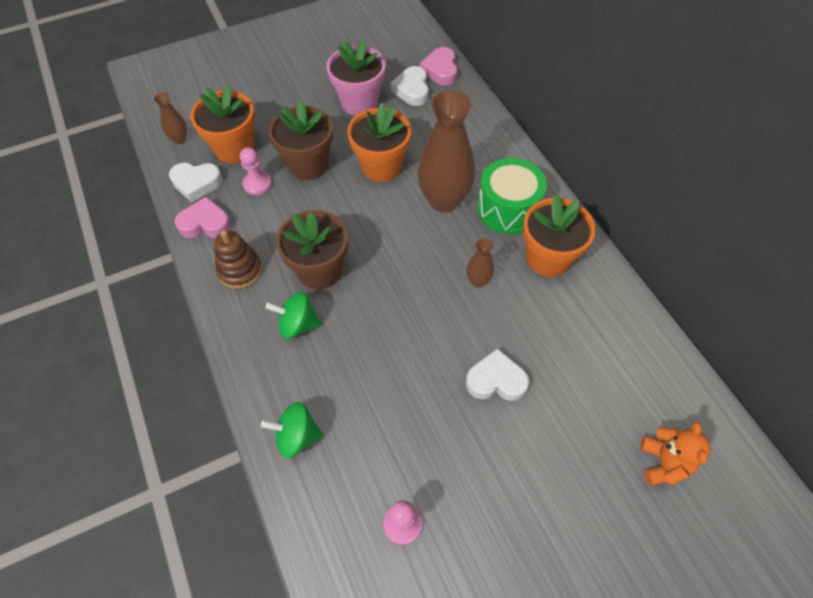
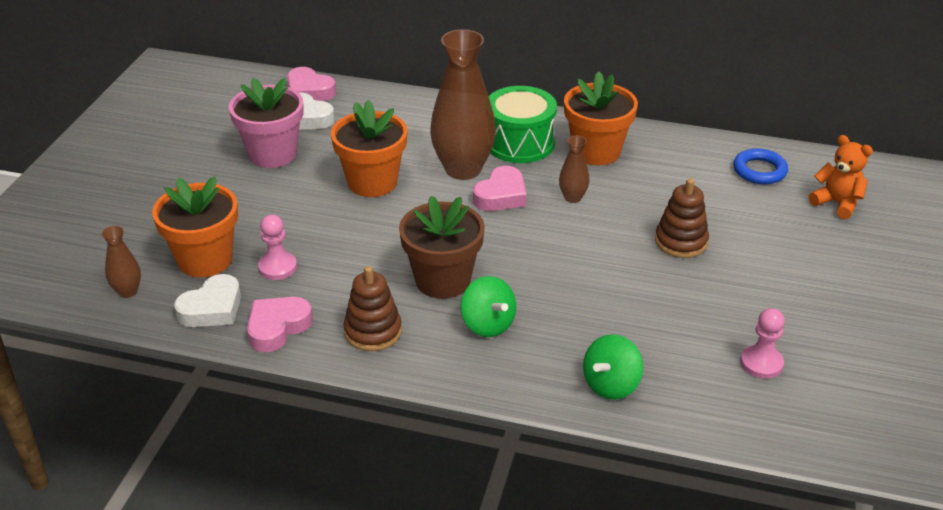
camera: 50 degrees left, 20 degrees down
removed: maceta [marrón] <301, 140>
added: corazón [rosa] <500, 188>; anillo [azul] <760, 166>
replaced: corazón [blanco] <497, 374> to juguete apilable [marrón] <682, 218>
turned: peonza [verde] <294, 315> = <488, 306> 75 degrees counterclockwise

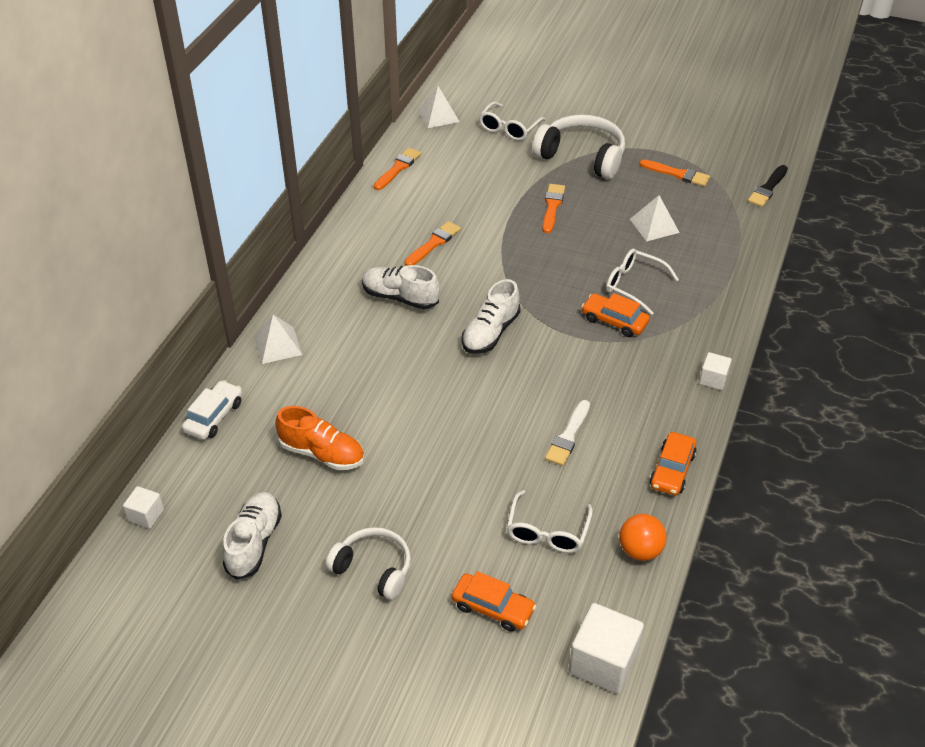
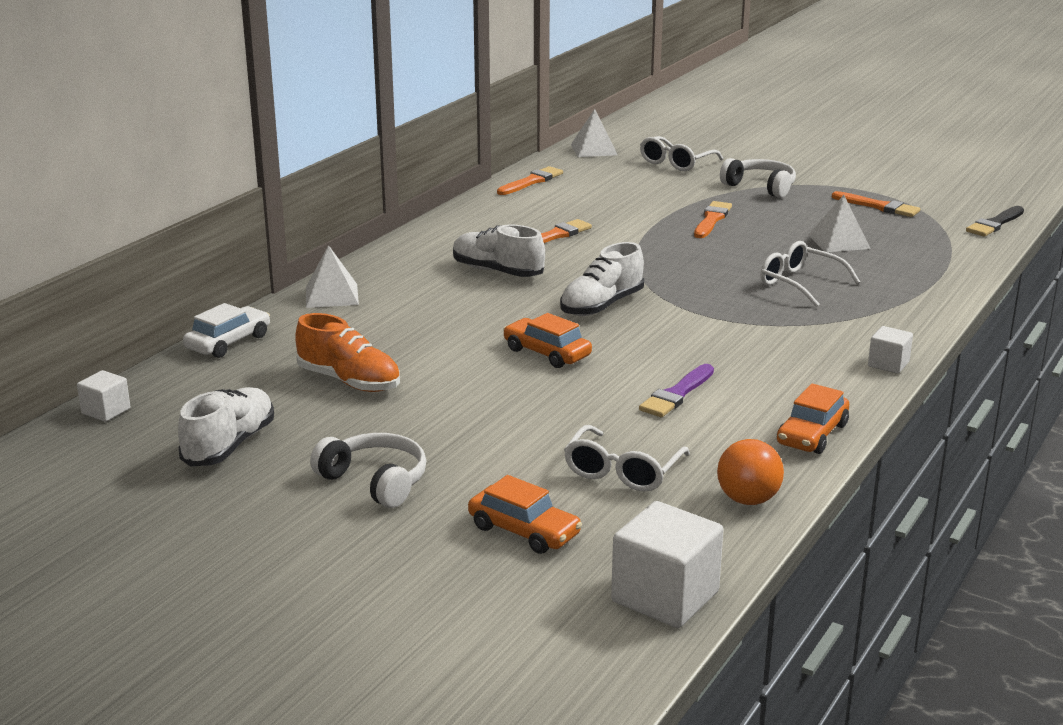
camera: 10 degrees right, 20 degrees down
moved: coche [naranja] <615, 315> to <547, 340>
recoloured: pincel [blanco] <567, 433> to pincel [morado] <676, 390>
resized: auriculares [blanco] <578, 146> = <758, 178> x0.65

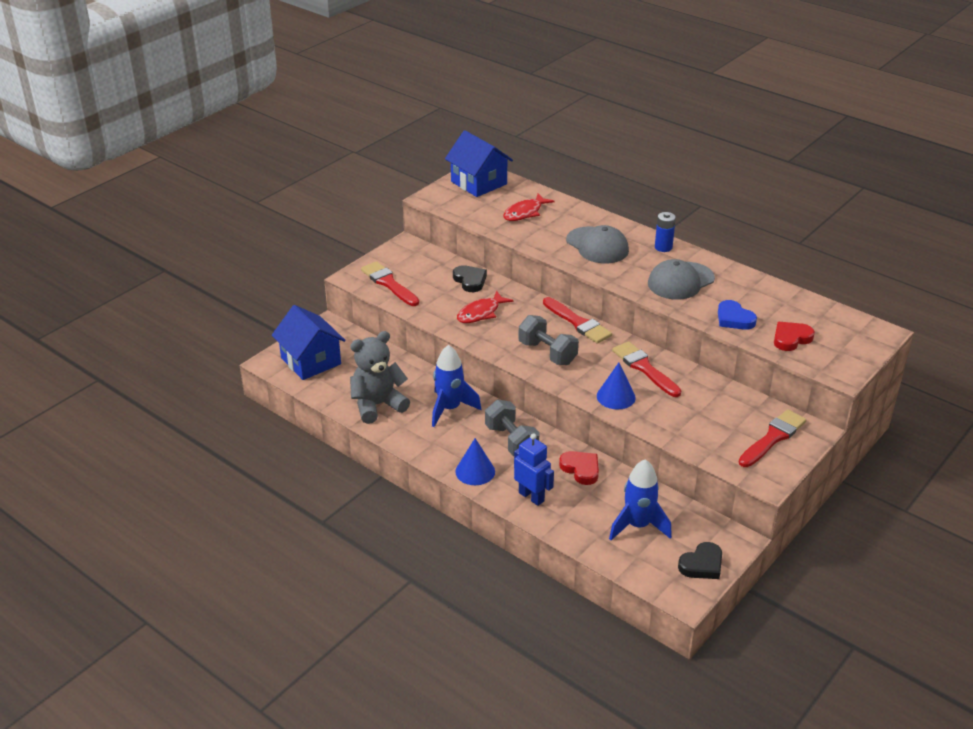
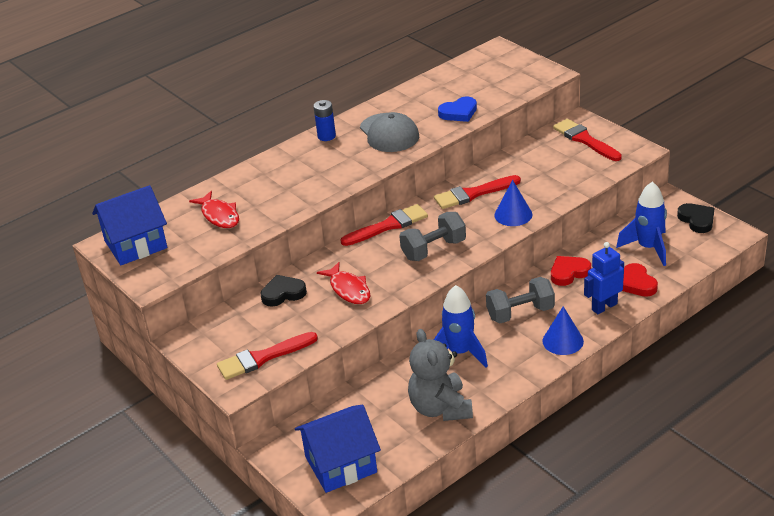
camera: 75 degrees left, 0 degrees up
removed: gorra [gris] <597, 244>
moved: corazón [rojo] <794, 336> to <640, 280>

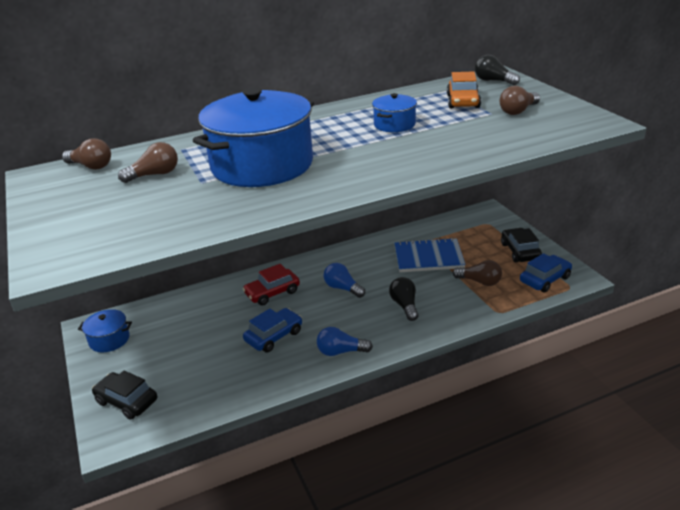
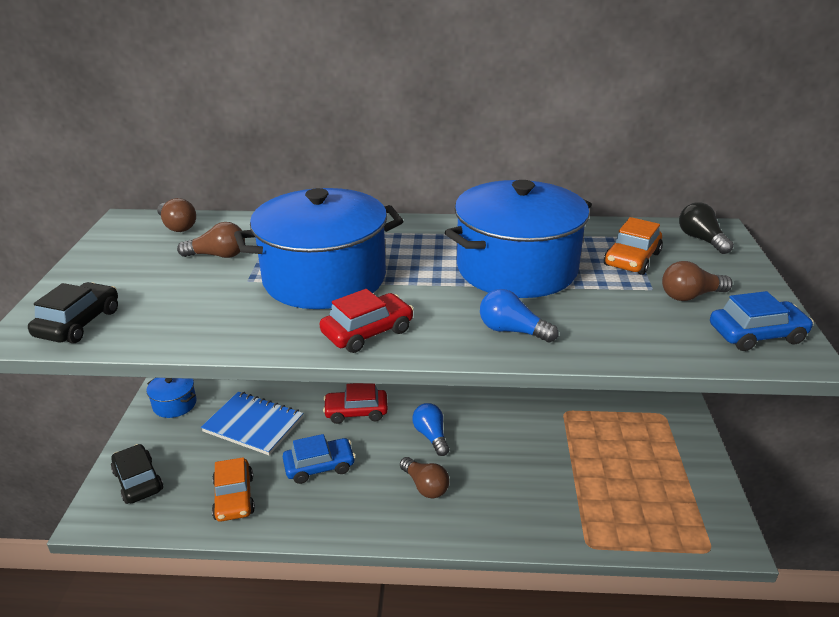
camera: 25 degrees right, 0 degrees up
removed: bombilla [negro] <403, 299>
added: coche [naranja] <233, 489>; coche [rojo] <366, 321>
moved: bombilla [azul] <345, 341> to <519, 315>; cuaderno [azul] <430, 254> to <252, 423>; bombilla [marrón] <477, 273> to <425, 477>; coche [negro] <521, 245> to <73, 312>; coche [azul] <546, 273> to <762, 321>
resized: olla [azul] <394, 112> = <518, 239> x2.23

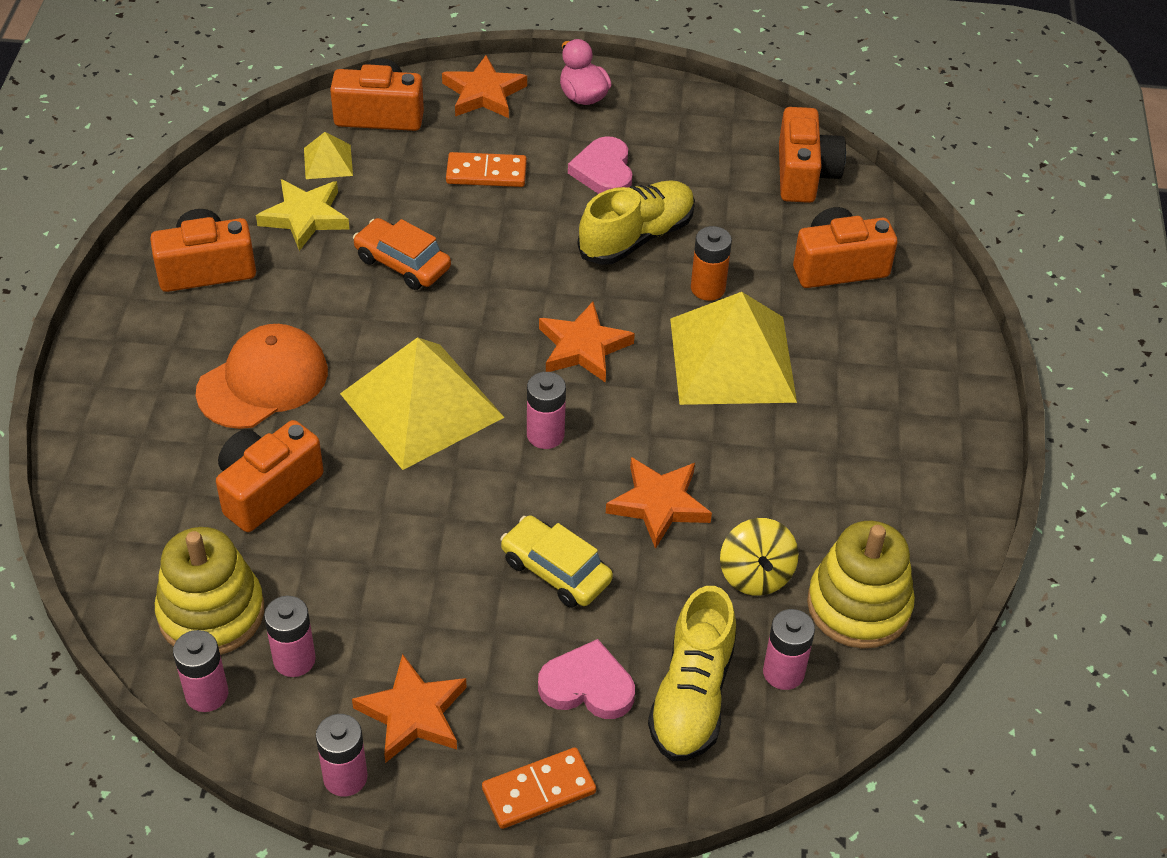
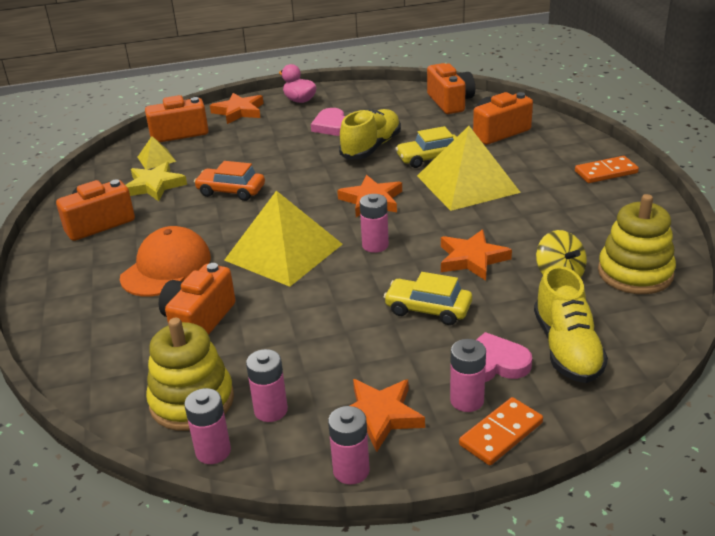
camera: 15 degrees left, 15 degrees down
moved: ficha de dominó [naranja] <486, 169> to <607, 169>; pila [rosa] <789, 649> to <468, 375>
replaced: pila [naranja] <711, 263> to coche [amarillo] <426, 147>

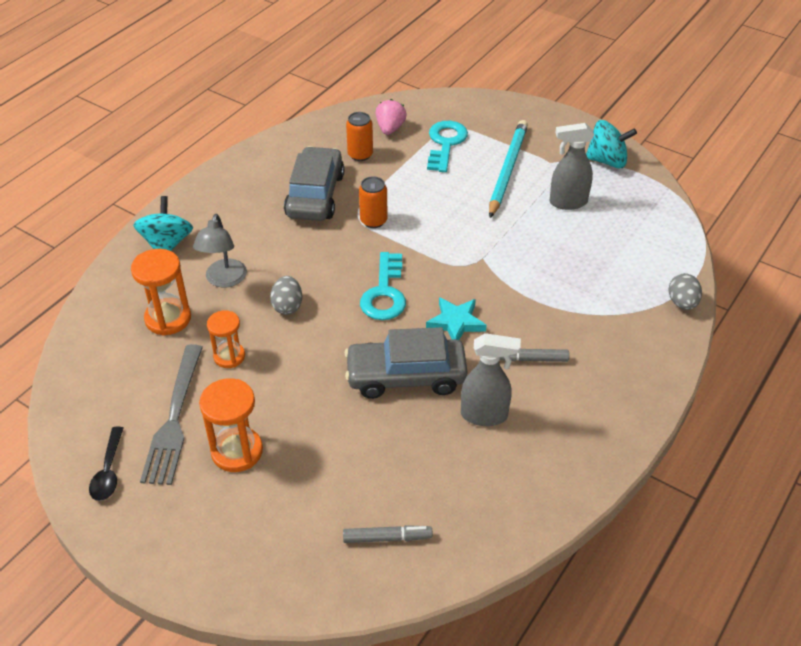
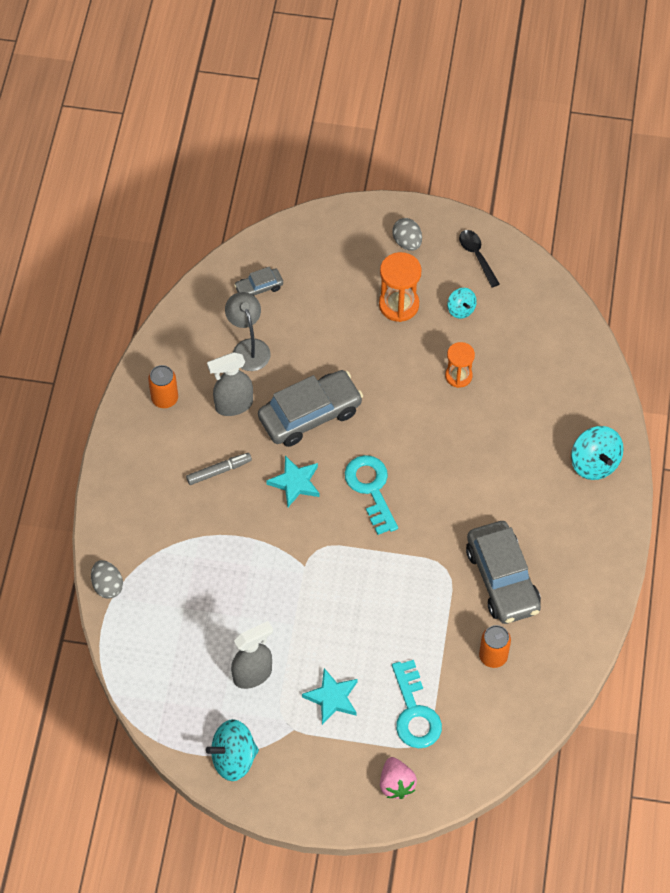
camera: 155 degrees right, 15 degrees up
removed: reloj de arena [naranja] <161, 292>
moved: lámpara [gris] <220, 251> to <248, 331>; huevo [gris] <286, 295> to <407, 234>; lata [naranja] <373, 202> to <163, 386>; fresa [rosa] <391, 117> to <398, 778>
replaced: tenedor [gris] <171, 414> to peonza [turquesa] <462, 303>; rotulador [gris] <388, 534> to coche [gris] <258, 281>; lápiz [turquesa] <508, 169> to estrella [turquesa] <329, 696>

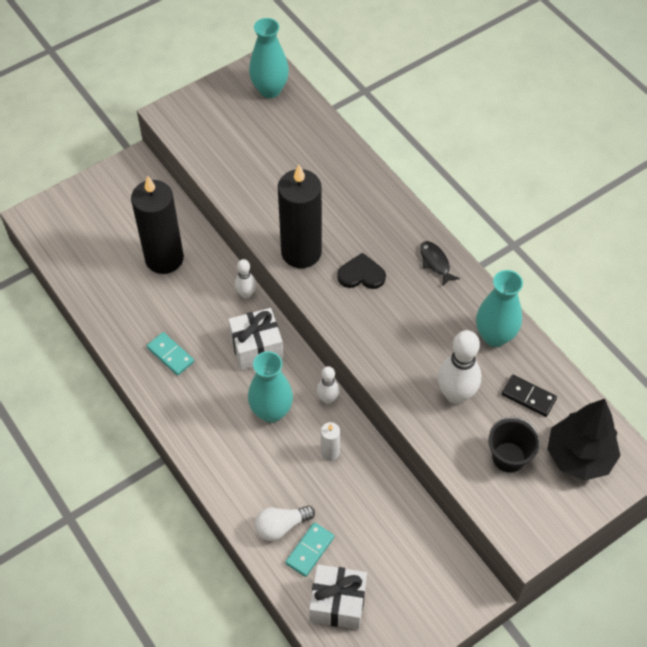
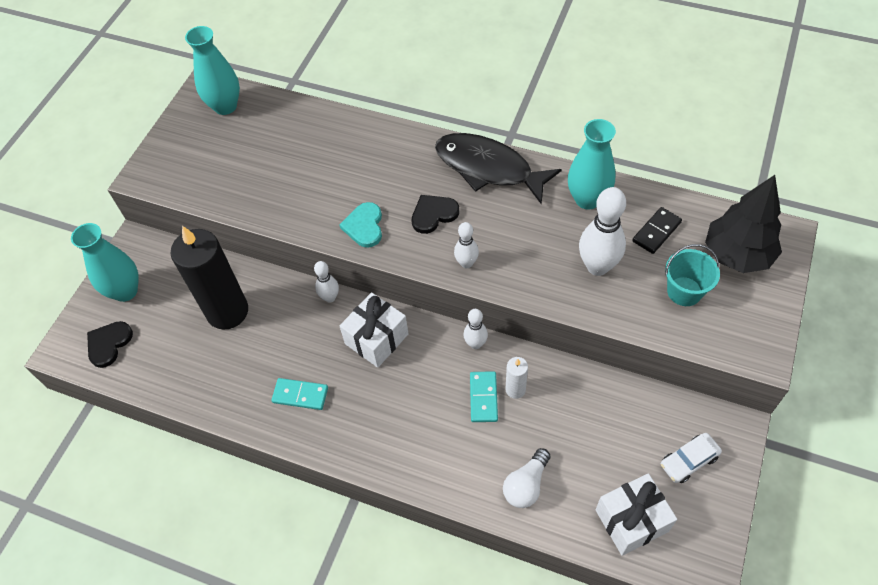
camera: 30 degrees left, 0 degrees up
added: corazón [negro] <110, 344>; bolo [blanco] <466, 245>; coche [blanco] <691, 458>
moved: florero [turquesa] <270, 387> to <105, 262>; ficha de dominó [turquesa] <309, 549> to <484, 396>
replaced: vela [negro] <300, 216> to corazón [turquesa] <360, 225>
recoloured: balde [negro] <514, 445> to balde [turquesa] <692, 275>
turned: ficha de dominó [negro] <529, 396> = <657, 230> 45 degrees counterclockwise
resized: pez [negro] <440, 264> = <498, 168> x2.25

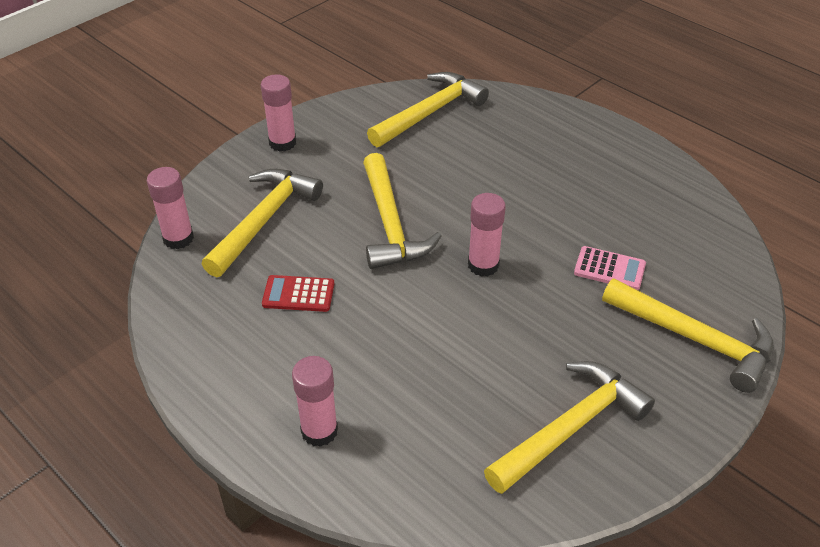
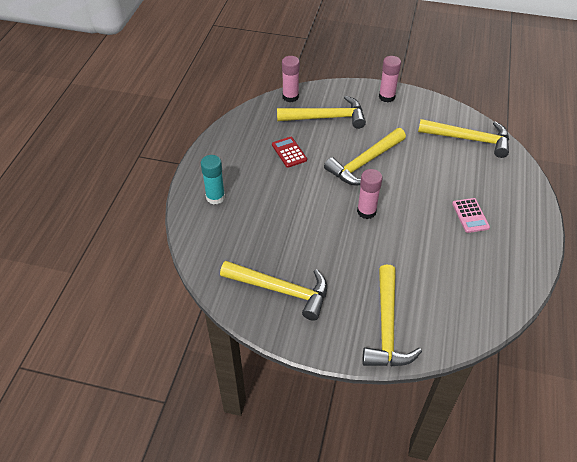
camera: 60 degrees right, 5 degrees up
moved: calculadora [rosa] <610, 268> to <471, 215>
recoloured: barra de pegamento [rosa] <315, 401> to barra de pegamento [turquesa] <213, 180>

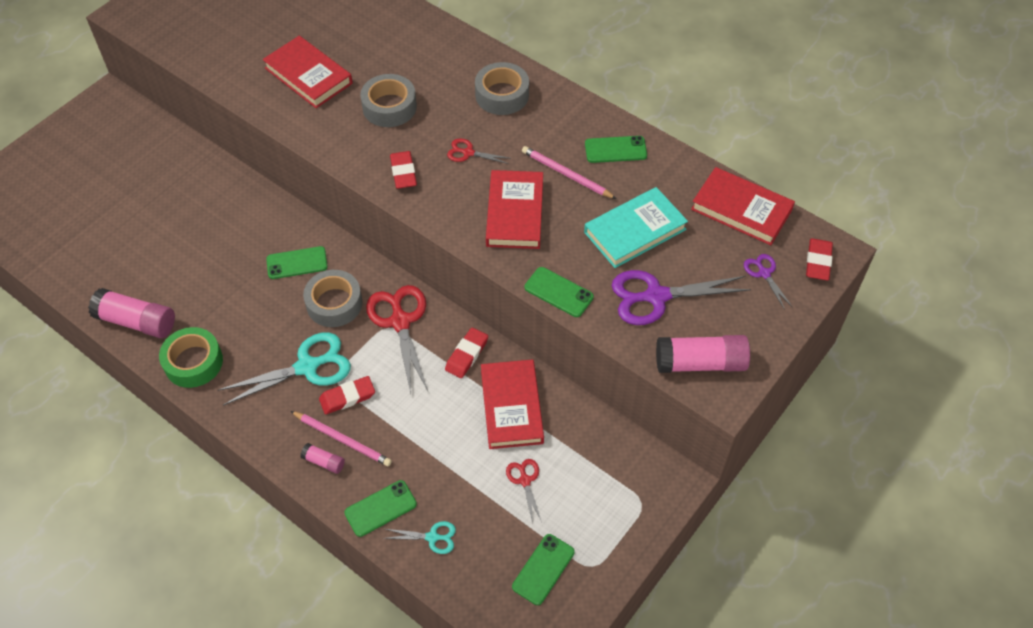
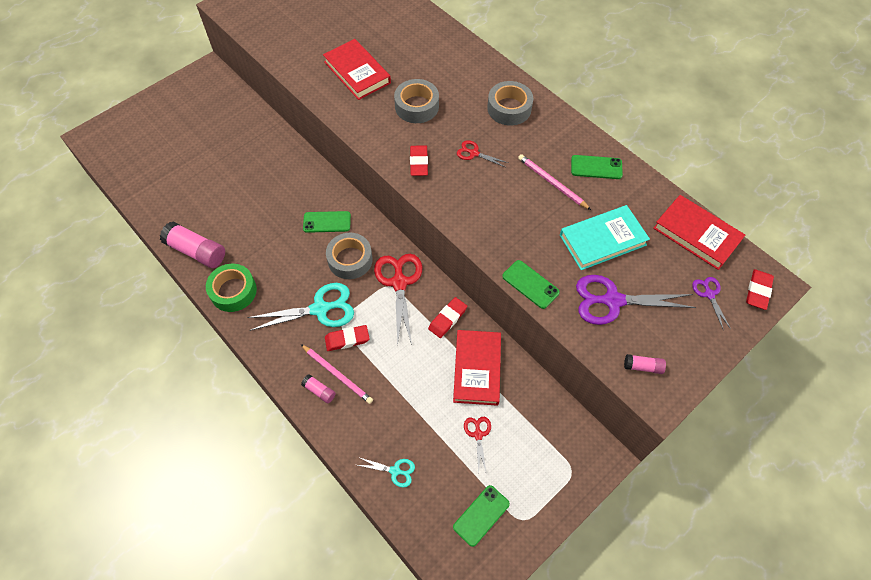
camera: 10 degrees right, 5 degrees up
removed: móvil [verde] <380, 508>; libro [rojo] <514, 209>
resized: barra de pegamento [rosa] <703, 354> = <645, 364> x0.49

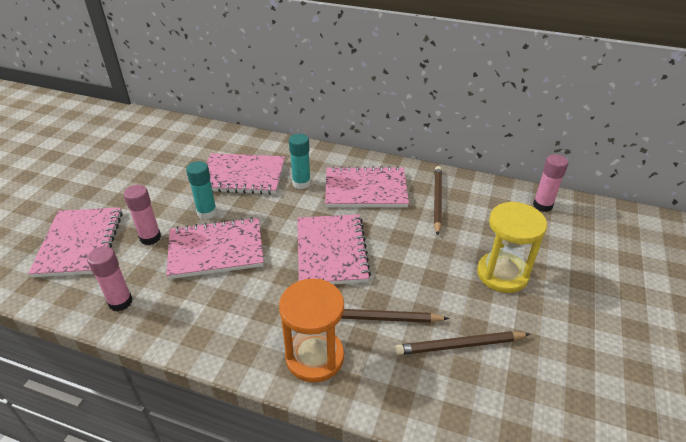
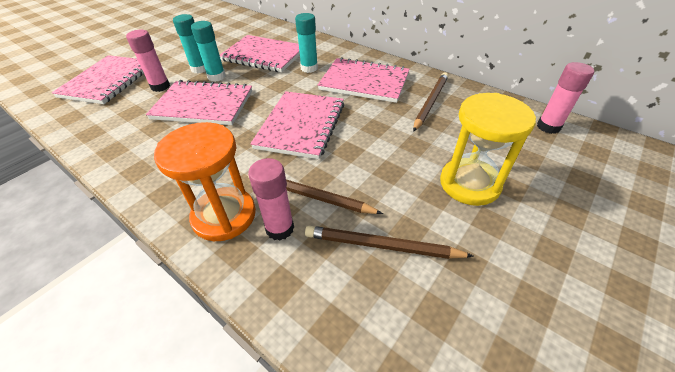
camera: 20 degrees right, 5 degrees up
added: barra de pegamento [turquesa] <189, 44>
moved: barra de pegamento [rosa] <110, 279> to <271, 199>

